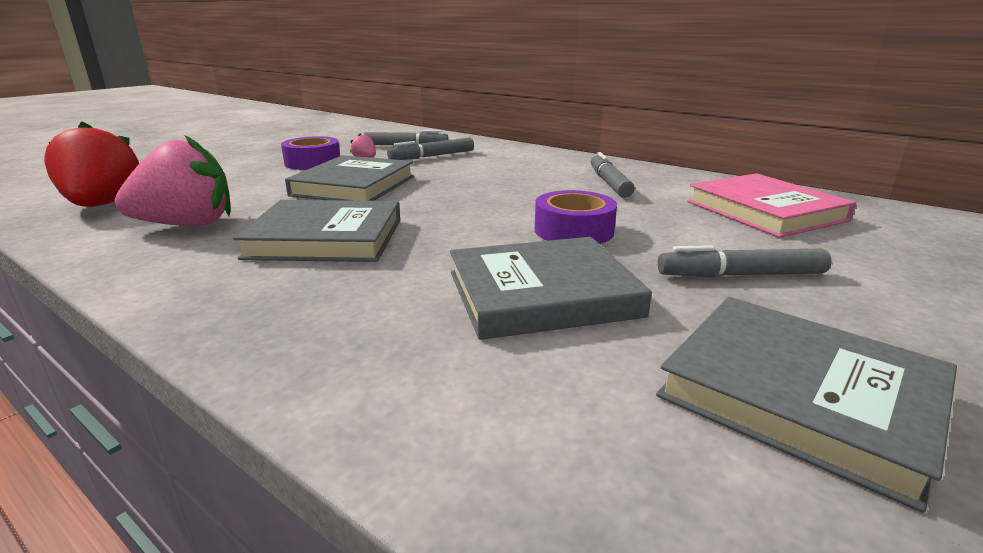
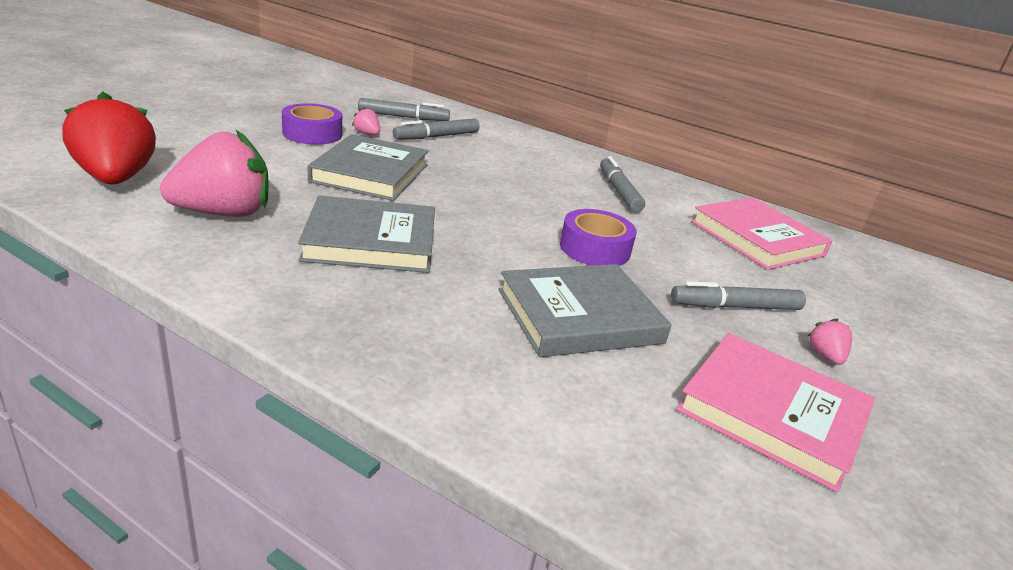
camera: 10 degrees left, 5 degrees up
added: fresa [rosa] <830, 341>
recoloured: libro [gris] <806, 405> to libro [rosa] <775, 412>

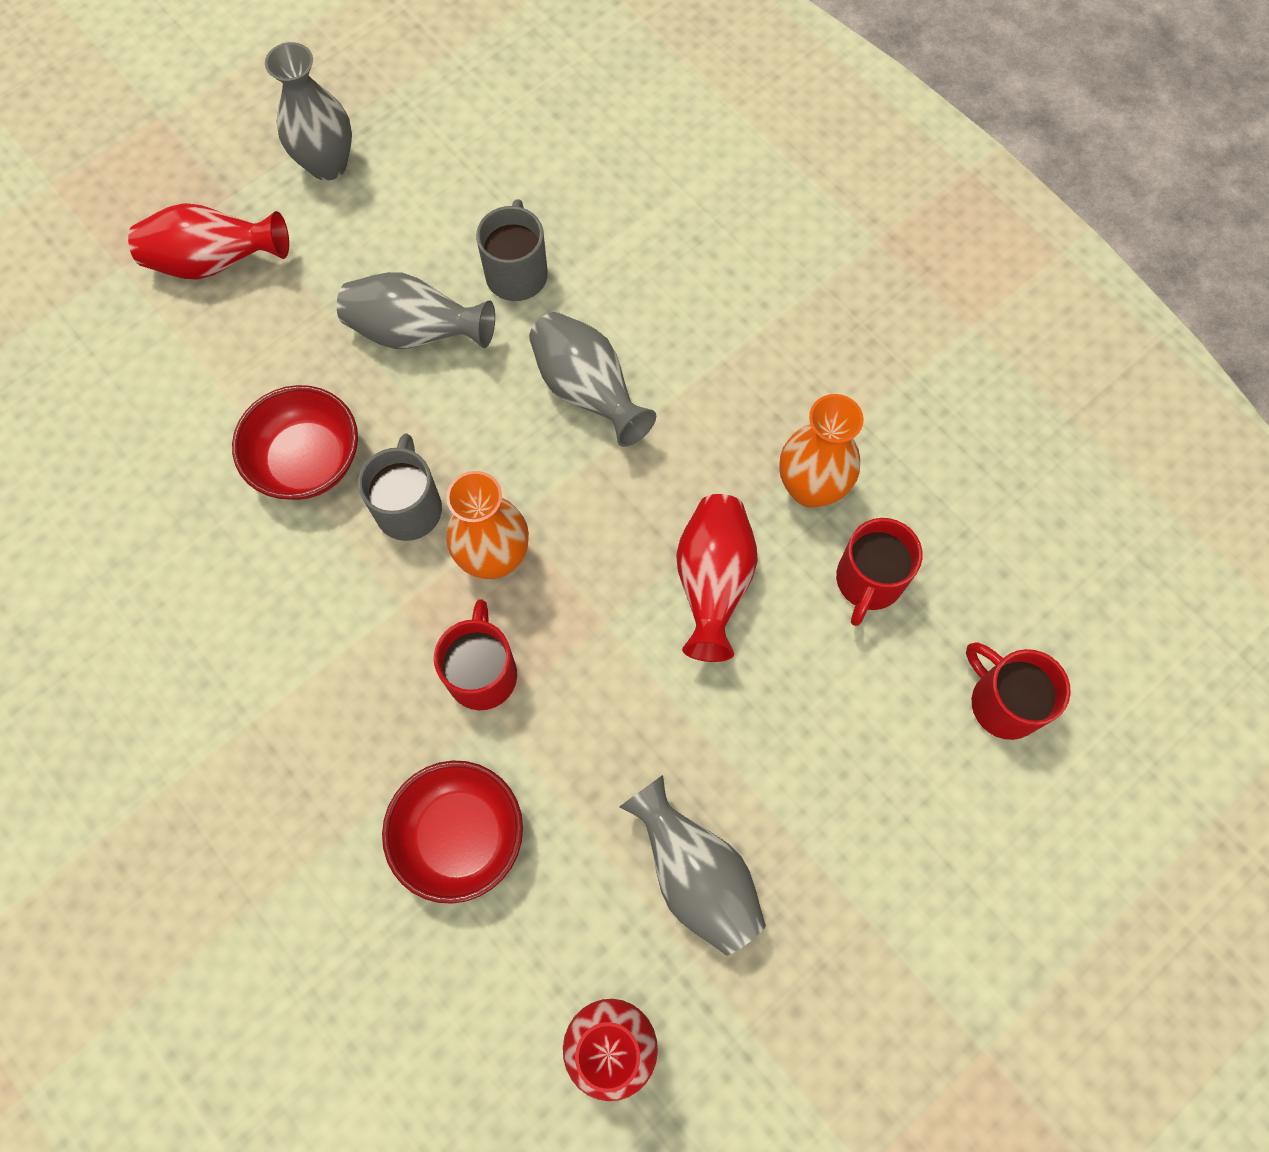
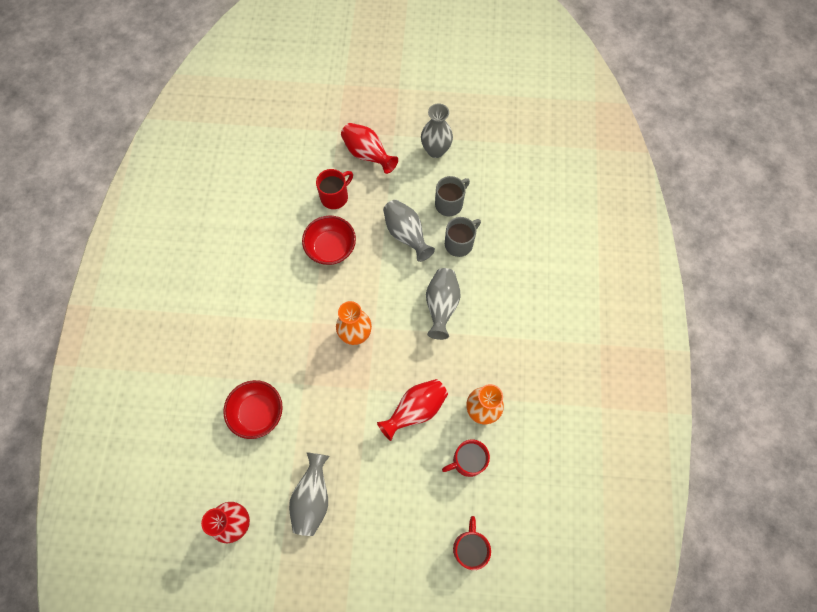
camera: 45 degrees right, 0 degrees up
moved: taza [gris] <400, 487> to <452, 196>; taza [rojo] <475, 654> to <334, 189>

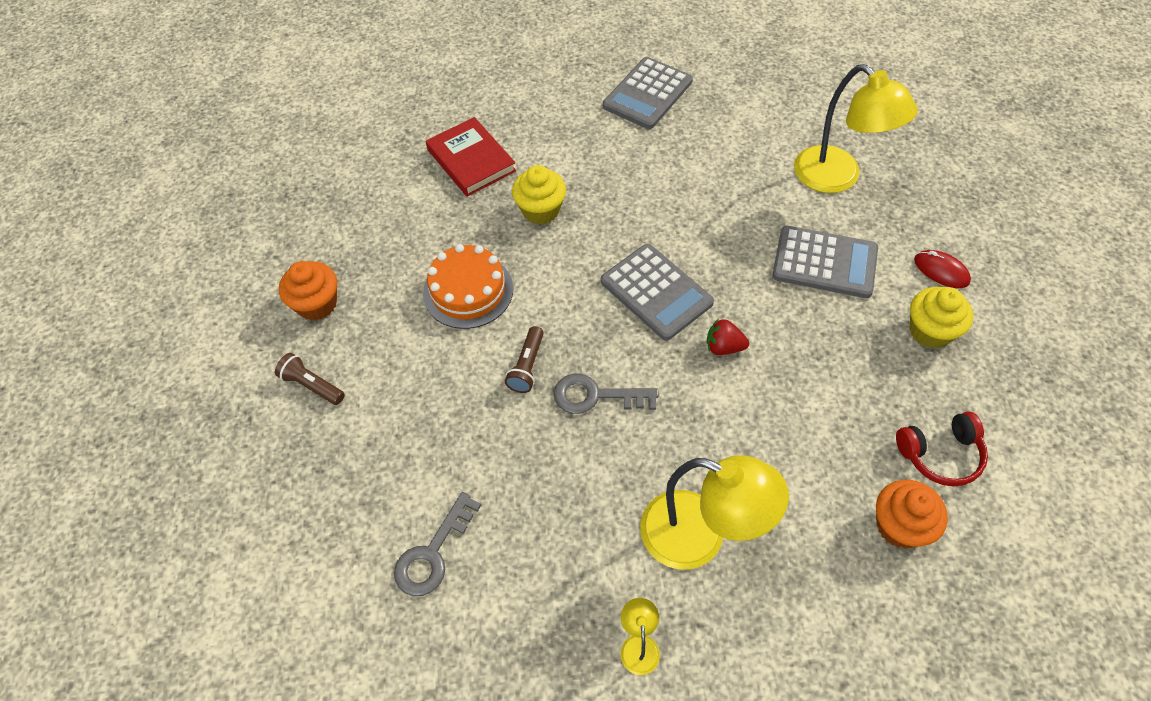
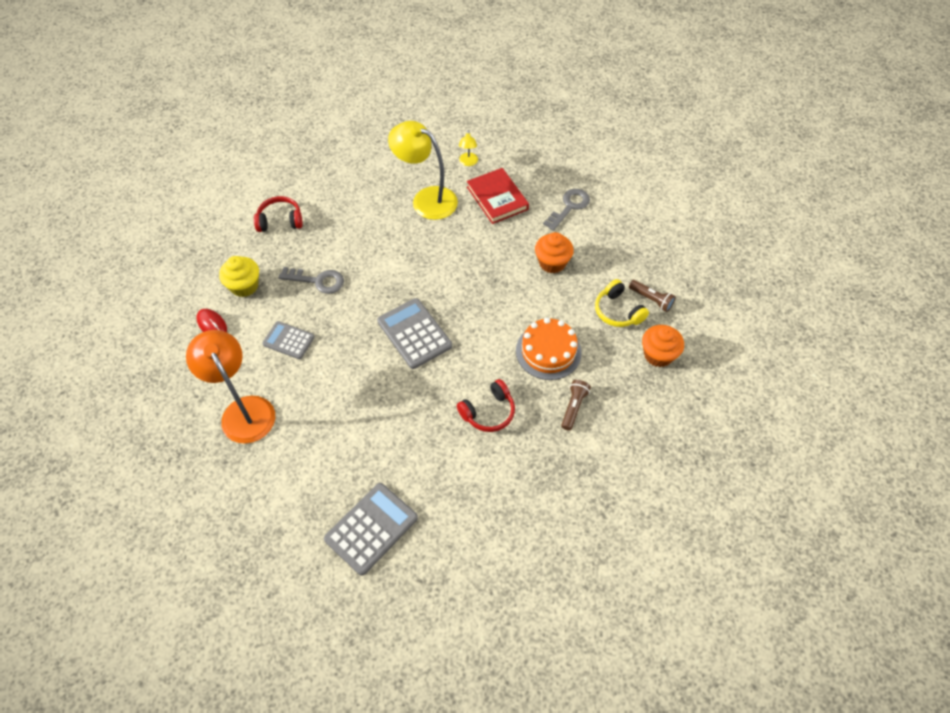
camera: 175 degrees left, 0 degrees up
removed: fresa [rojo] <728, 337>
added: auriculares [amarillo] <622, 303>
moved: libro [rojo] <471, 157> to <498, 196>; lámpara de mano [marrón] <524, 359> to <576, 405>; llave [gris] <606, 394> to <311, 280>; magdalena [naranja] <912, 514> to <554, 252>
replaced: magdalena [amarillo] <539, 194> to auriculares [rojo] <486, 405>
recoloured: lámpara [amarillo] <856, 128> to lámpara [naranja] <230, 387>
resized: calculadora [gris] <825, 262> = <288, 340> x0.63

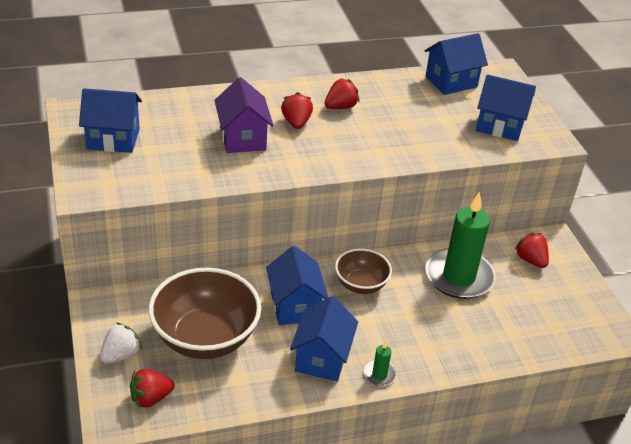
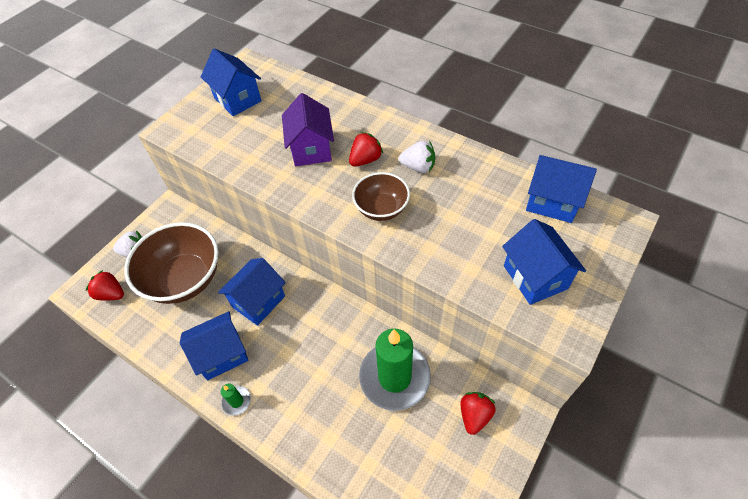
camera: 55 degrees right, 15 degrees up
moved: cuenco [marrón] <363, 271> to <381, 196>
recoloured: fresa [rojo] <342, 93> to fresa [blanco] <417, 157>
turned: casa [morado] <244, 115> = <308, 129> 45 degrees counterclockwise

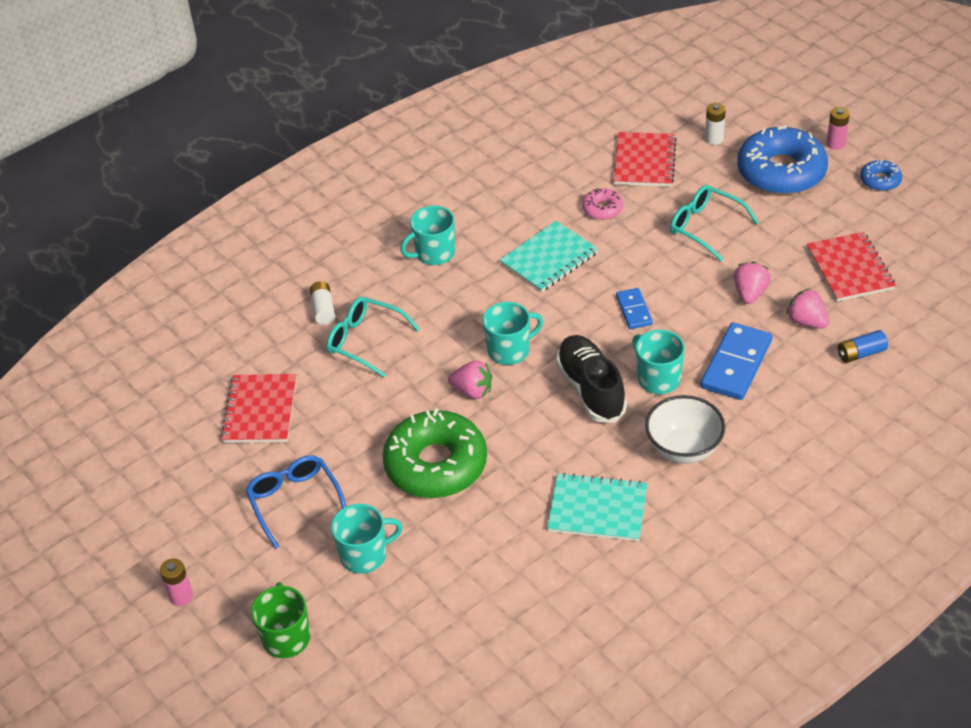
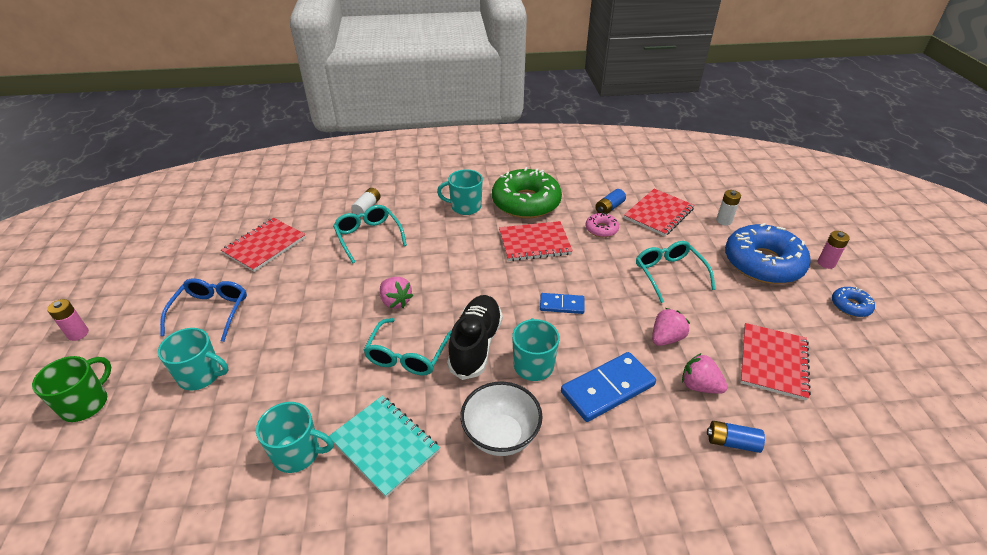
camera: 30 degrees right, 5 degrees down
added: gafas [turquesa] <408, 347>; pila [azul] <610, 201>
moved: rosquilla [verde] <435, 453> to <527, 192>; taza [turquesa] <513, 333> to <295, 437>
recoloured: cuaderno [turquesa] <549, 256> to cuaderno [rojo] <536, 241>
turned: ficha de dominó [azul] <634, 308> = <562, 303> 75 degrees clockwise; fresa [rosa] <807, 308> = <705, 373> 45 degrees counterclockwise

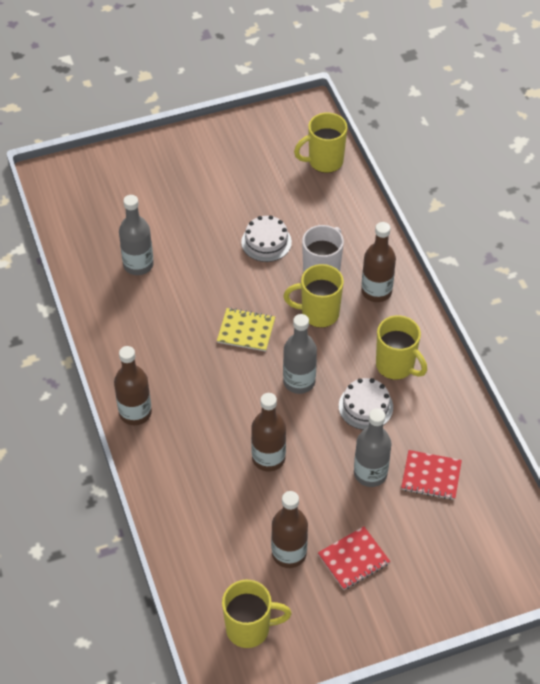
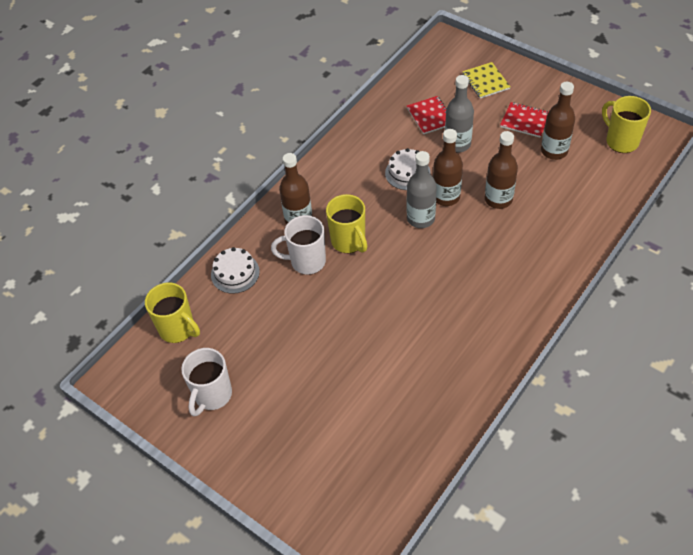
camera: 120 degrees left, 0 degrees up
removed: botella [gris] <136, 235>; taza [amarillo] <401, 347>
added: taza [blanco] <206, 382>
moved: botella [marrón] <133, 385> to <448, 167>; cuaderno [amarillo] <246, 330> to <486, 80>; tarta [blanco] <266, 238> to <235, 270>

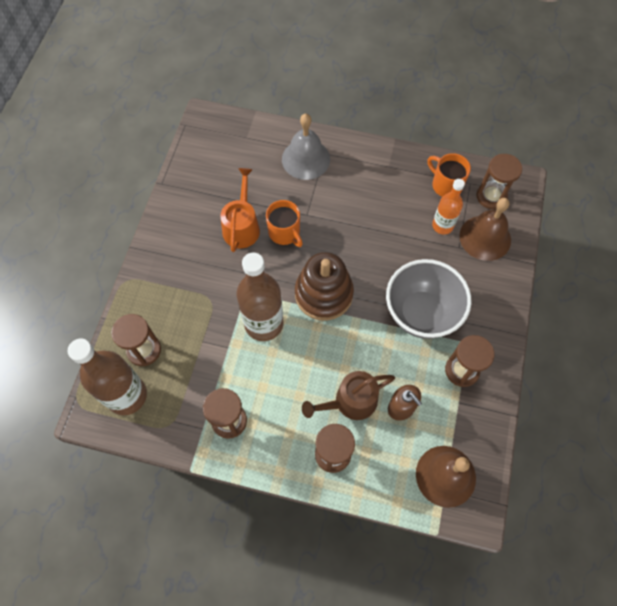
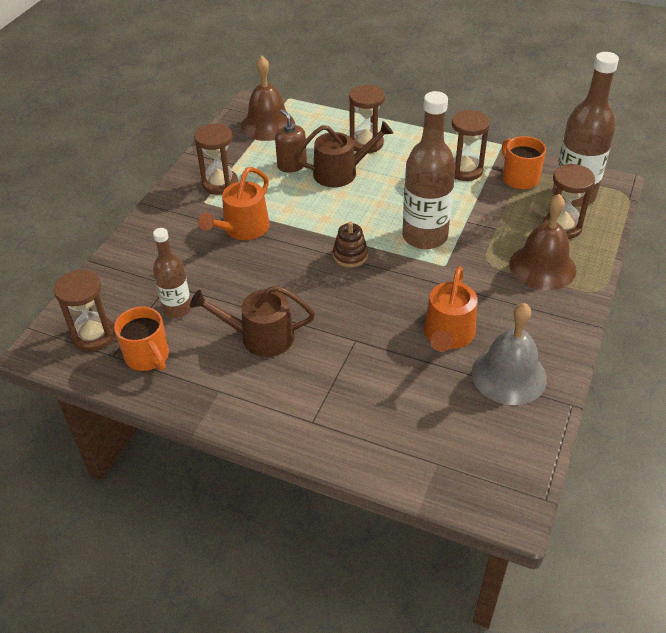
camera: 170 degrees left, 20 degrees down
added: regadera [marrón] <252, 321>
moved: taza [naranja] <284, 223> to <524, 162>; campana [gris] <306, 147> to <509, 354>; campana [marrón] <485, 229> to <543, 242>
replaced: cuenco [gris] <428, 299> to regadera [naranja] <234, 203>
recoloured: botella [naranja] <448, 206> to botella [marrón] <172, 273>
resized: juguete apilable [marrón] <324, 286> = <350, 244> x0.50

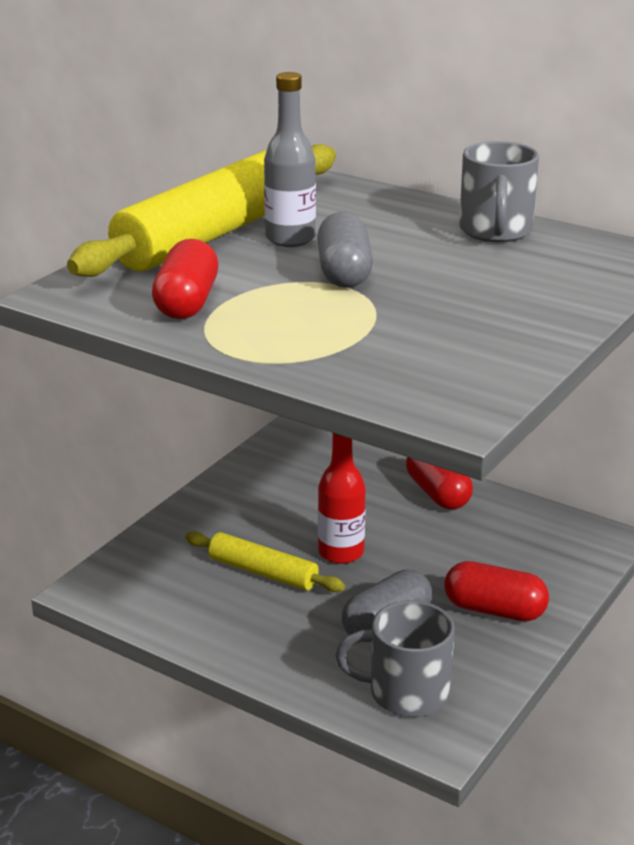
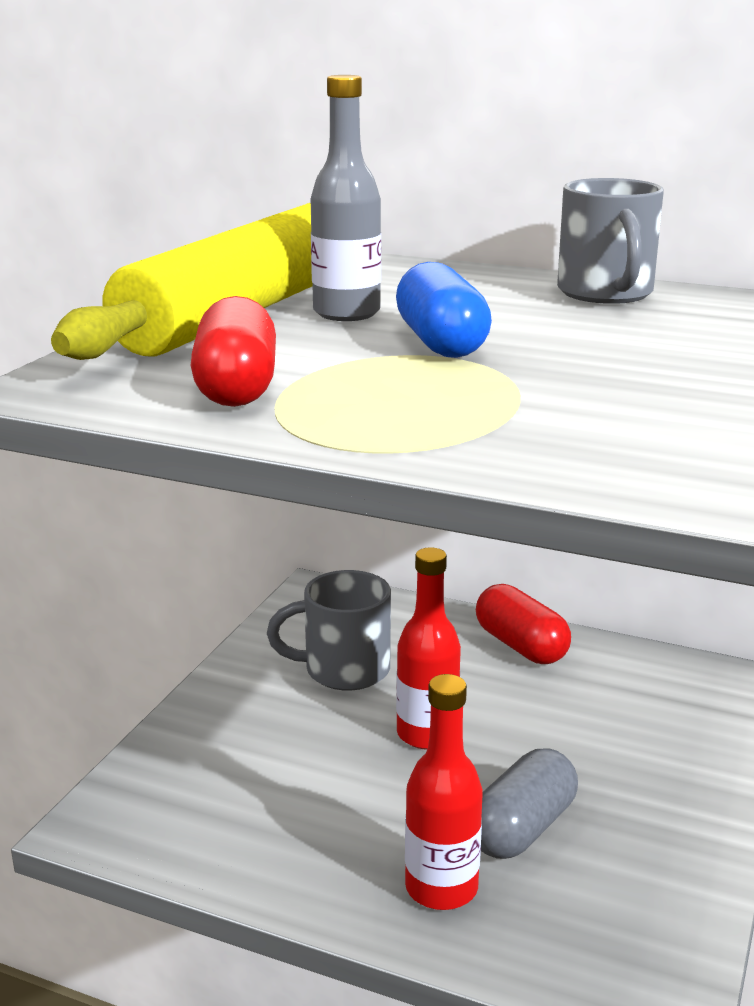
camera: 10 degrees left, 5 degrees down
removed: rodillo [amarillo] <265, 561>; cápsula [rojo] <496, 591>
added: botella [rojo] <444, 792>
moved: taza [gris] <395, 659> to <329, 630>
recoloured: cápsula [gris] <345, 250> to cápsula [azul] <444, 310>

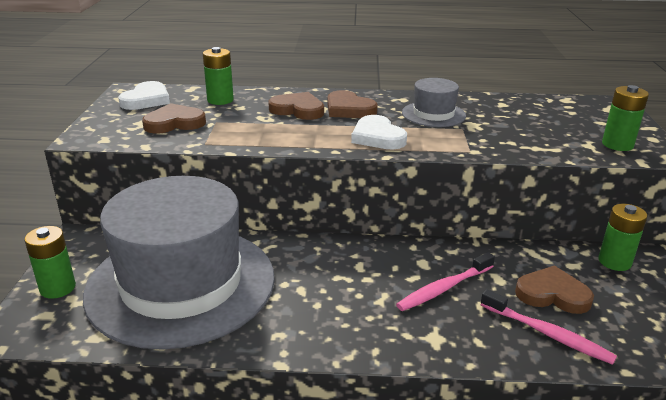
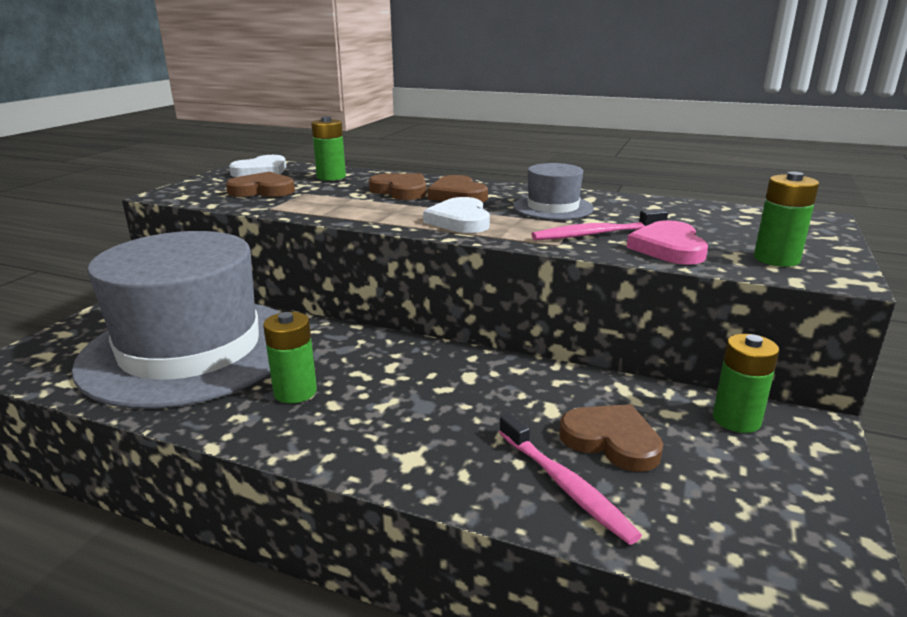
camera: 20 degrees right, 5 degrees down
added: corazón [rosa] <667, 242>
moved: pila [verde] <50, 262> to <290, 357>; cepillo de dientes [rosa] <445, 281> to <599, 224>

